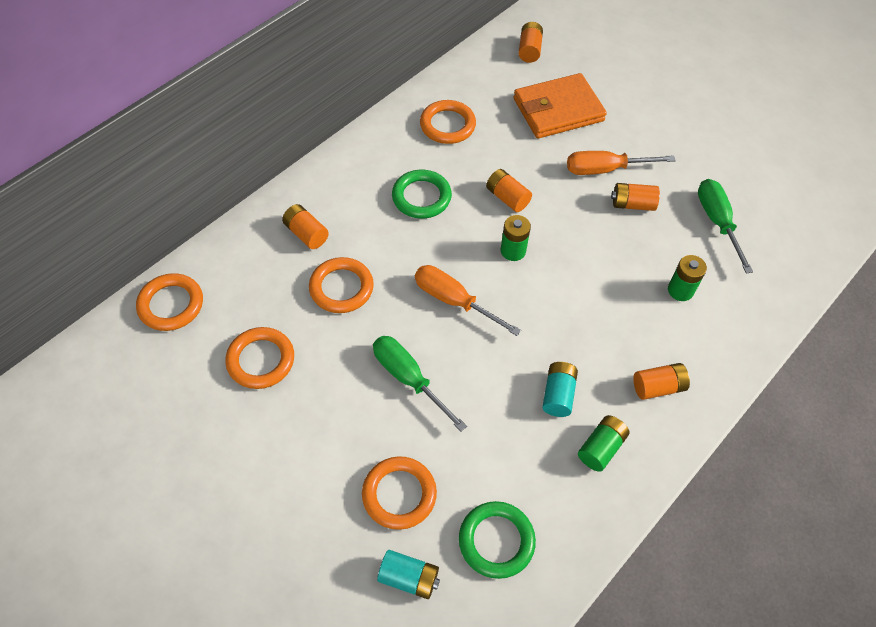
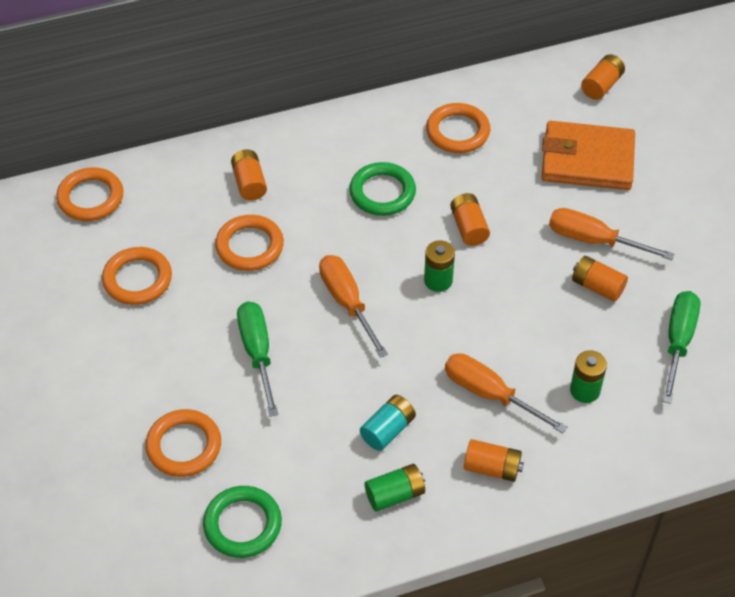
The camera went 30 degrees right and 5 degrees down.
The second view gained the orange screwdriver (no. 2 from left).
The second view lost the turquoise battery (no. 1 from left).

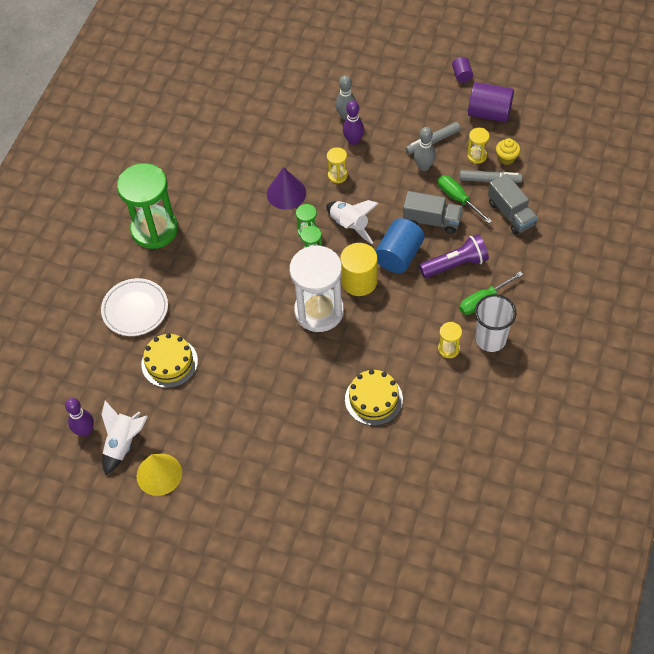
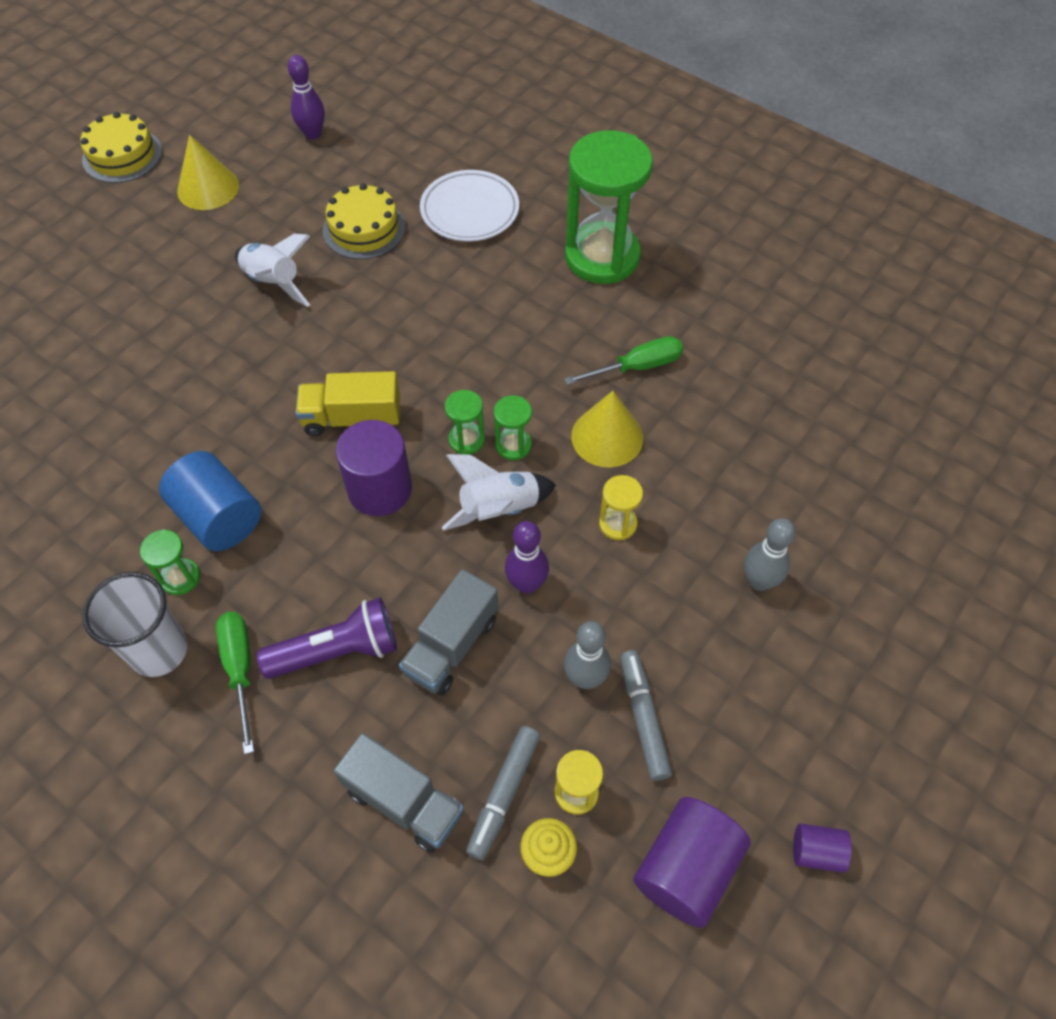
The camera went 105 degrees right and 0 degrees up.
The yellow cake (no. 2 from left in the first image) ended up elsewhere.
What was the yellow hourglass (no. 2 from left) turned into the green hourglass (no. 1 from left).
The blue cylinder ended up elsewhere.
The white rocket (no. 1 from left) ended up elsewhere.
The purple flashlight ended up facing another way, 105 degrees counterclockwise from before.
Where the white hourglass stood, the yellow truck came to stand.
The grey truck (no. 2 from left in the first image) ended up facing another way, 135 degrees counterclockwise from before.
What was the yellow cylinder turned into the purple cylinder (no. 1 from left).
The purple bowling pin (no. 2 from left) ended up elsewhere.
The green screwdriver (no. 1 from left in the first image) ended up elsewhere.
What was the purple cone turned into the yellow cone (no. 2 from left).

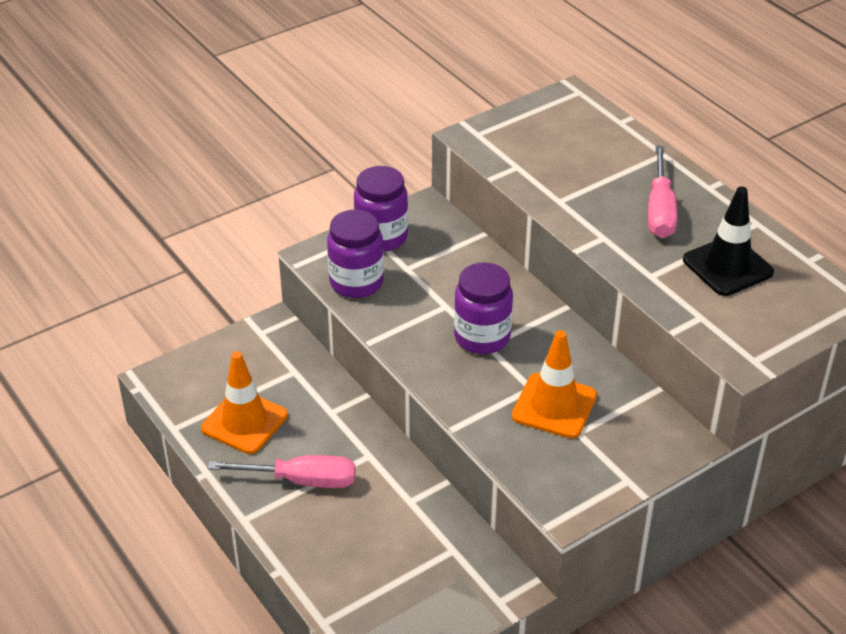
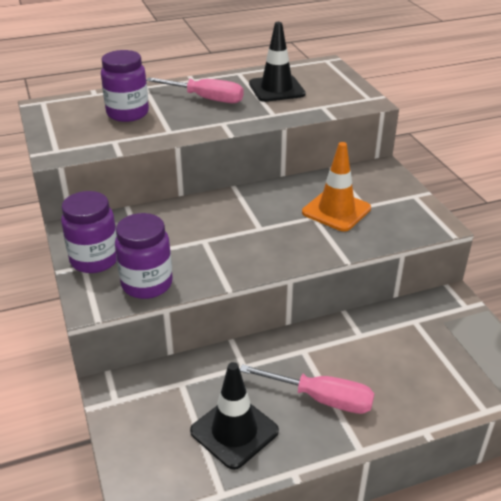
The camera went 75 degrees left and 5 degrees down.
The purple jar (no. 3 from left in the first image) ended up elsewhere.
What was the orange traffic cone (no. 1 from left) turned into the black traffic cone (no. 1 from left).
The pink screwdriver (no. 1 from left in the first image) ended up facing another way, 90 degrees clockwise from before.

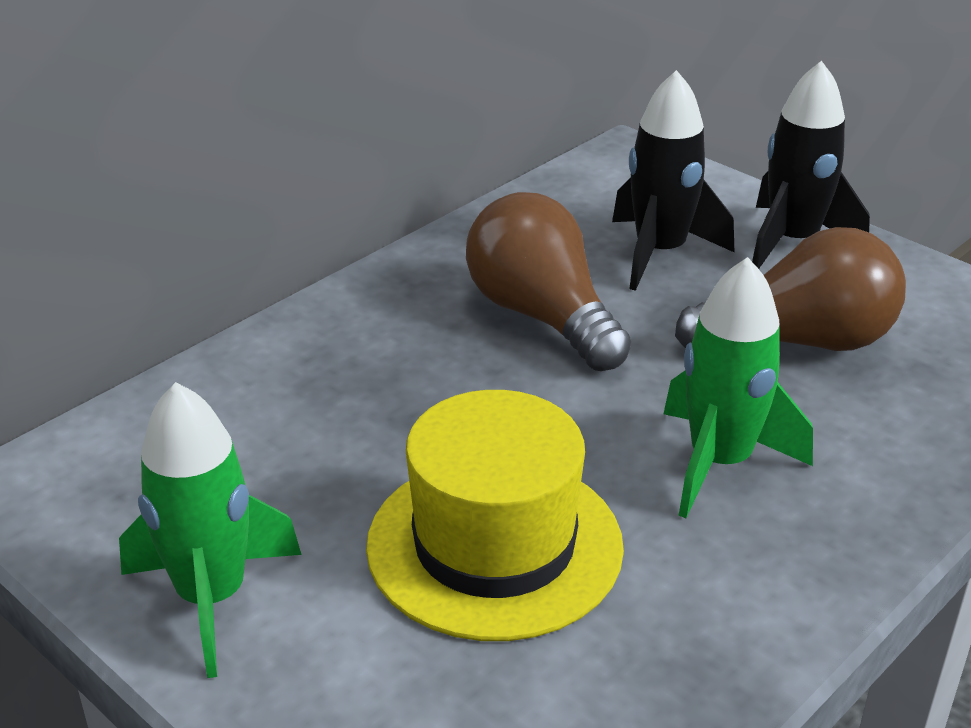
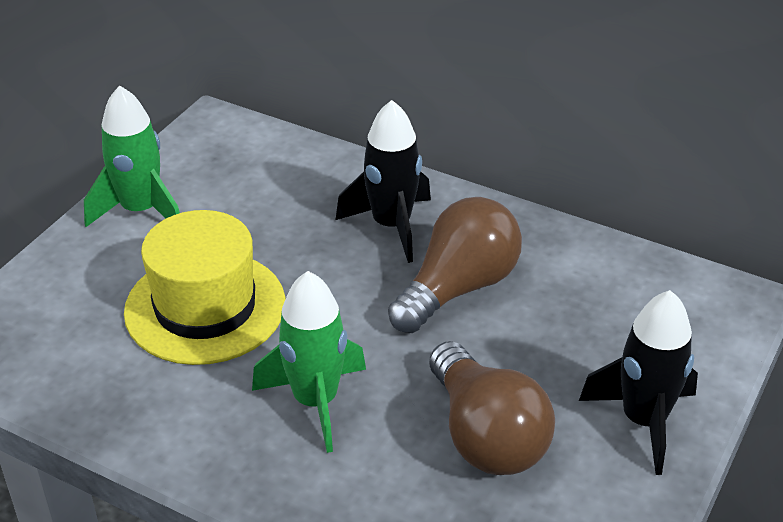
The camera went 75 degrees right and 5 degrees up.
The black rocket (no. 1 from left) ended up elsewhere.

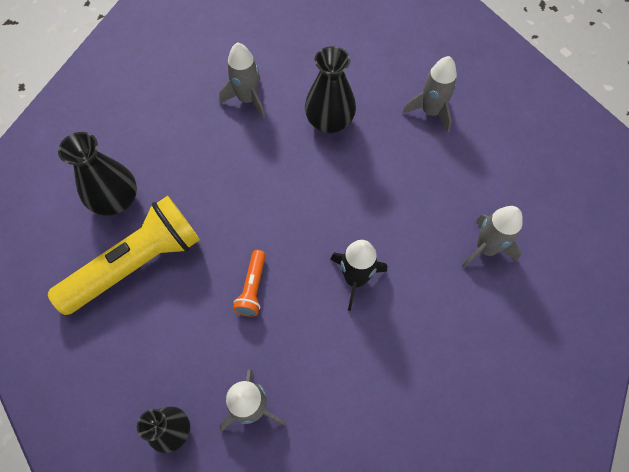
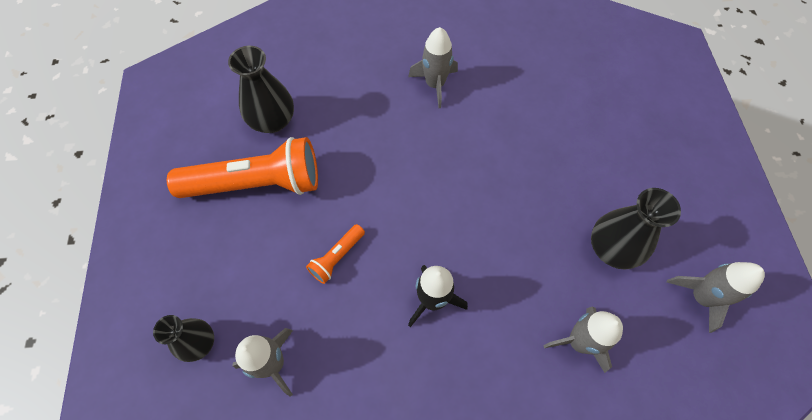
The camera went 30 degrees right and 0 degrees up.
What was the yellow flashlight turned into the orange flashlight (no. 1 from left).
The black vase (no. 3 from left) ended up elsewhere.
The grey rocket (no. 3 from left in the first image) ended up elsewhere.

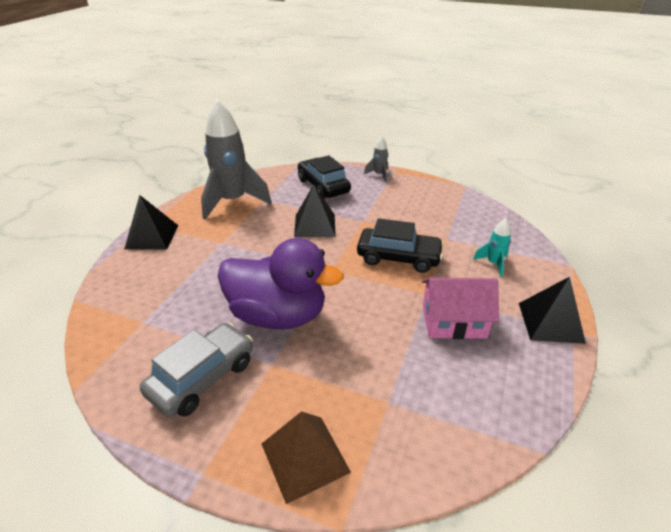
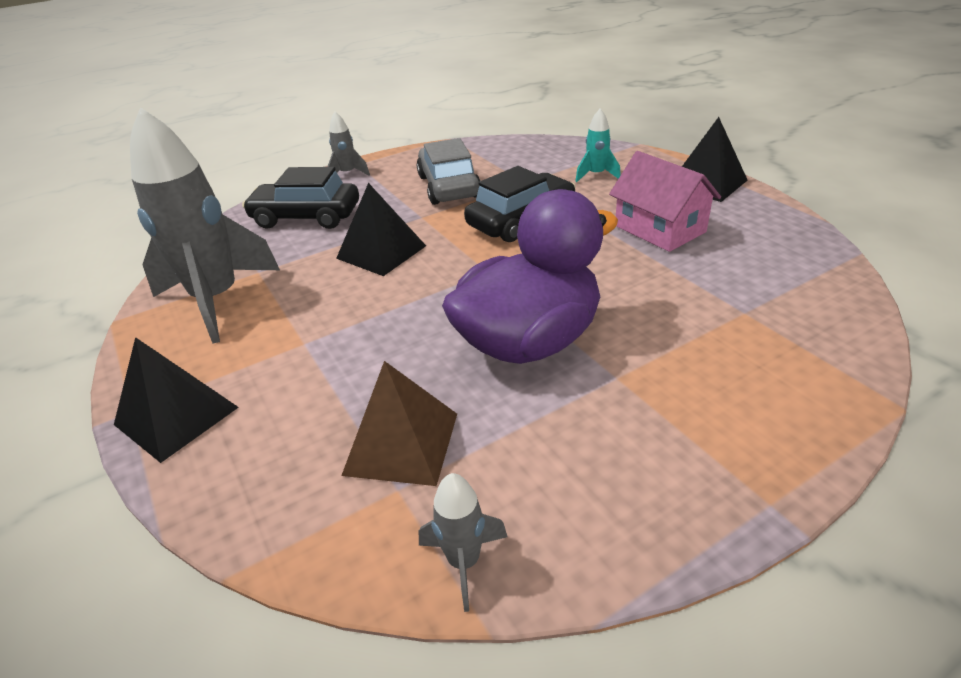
The camera went 50 degrees left and 0 degrees up.
The brown pyramid ended up elsewhere.
The grey car ended up elsewhere.
The second view gained the grey rocket (no. 3 from left).
The pink house ended up facing another way, 75 degrees counterclockwise from before.

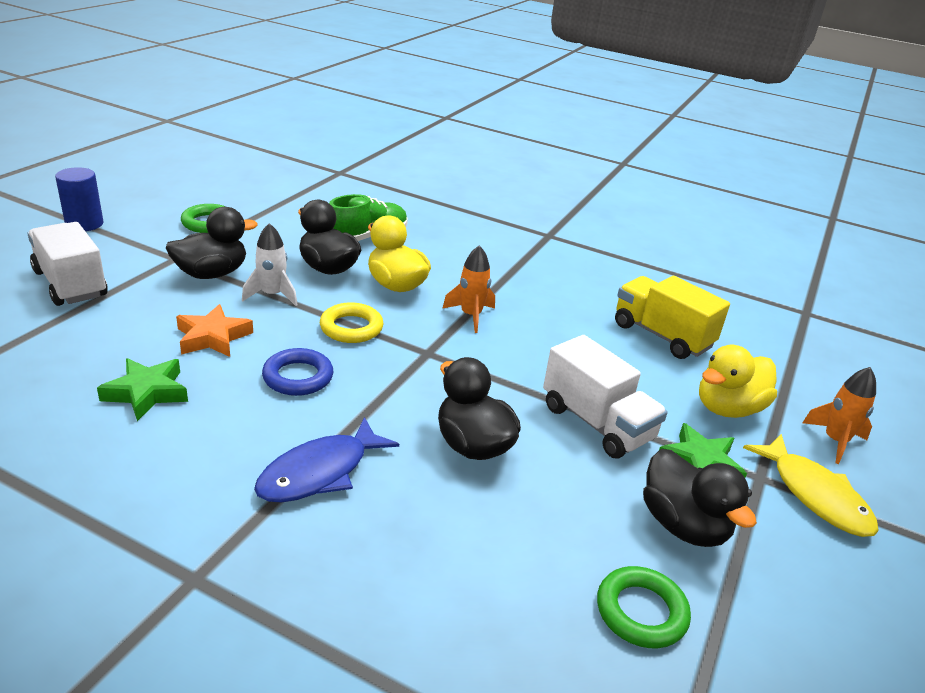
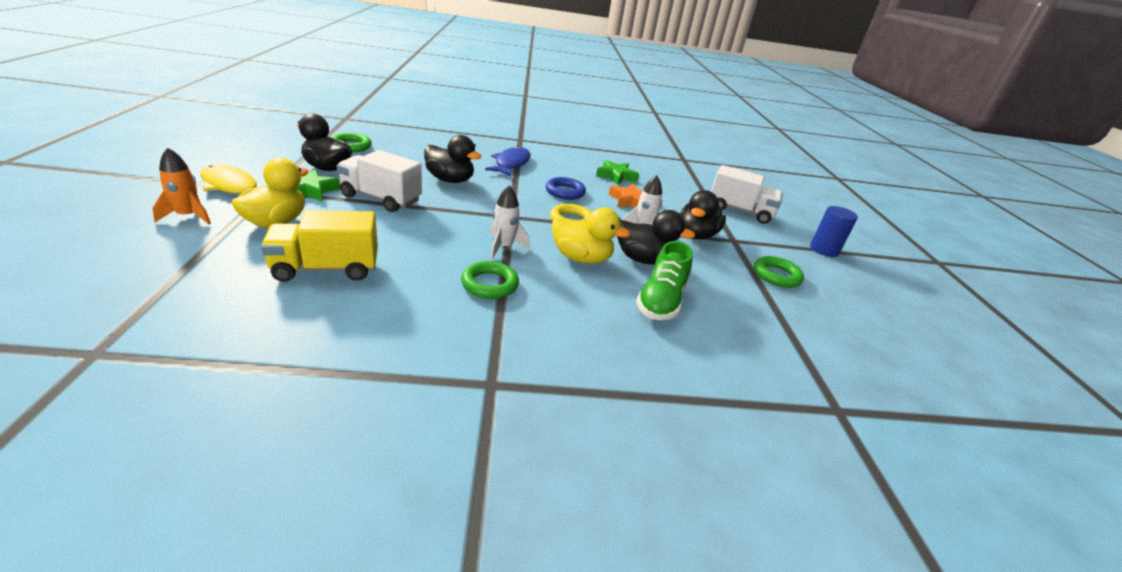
The camera went 150 degrees right and 0 degrees up.
The yellow truck ended up facing another way, 150 degrees clockwise from before.
The second view gained the green ring (no. 2 from left).
What was the orange rocket (no. 1 from left) turned into the white rocket (no. 1 from left).

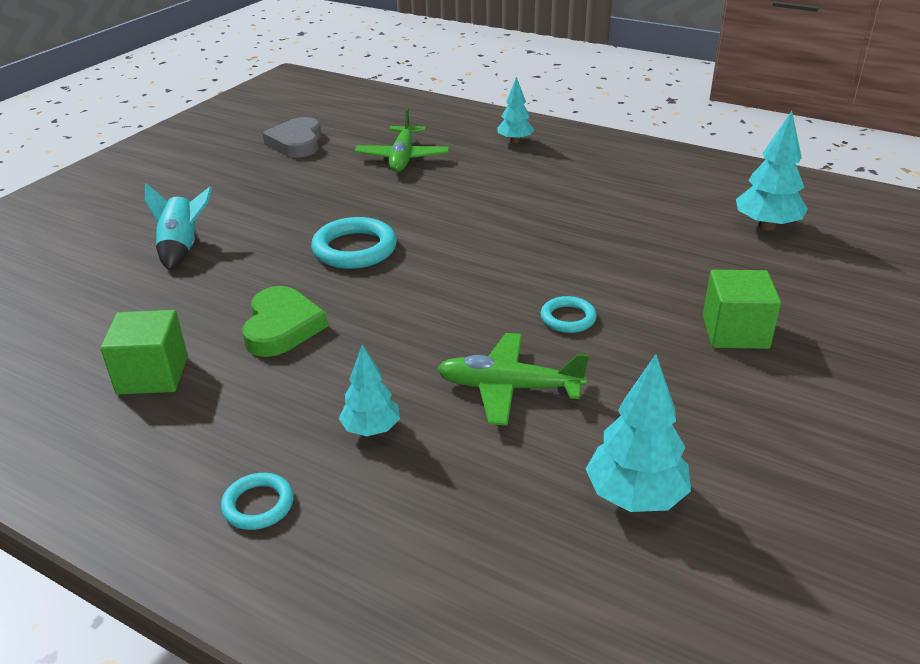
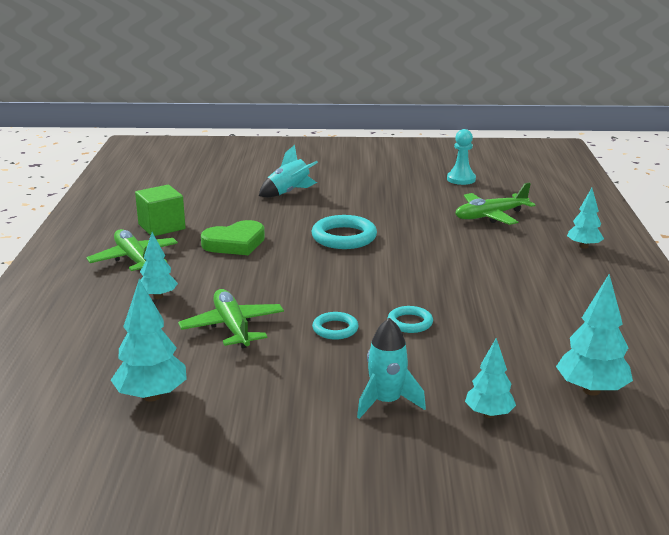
The camera went 60 degrees right and 10 degrees down.
The second view gained the green plane (no. 1 from left).
Where the green cube (no. 2 from left) stood, the turquoise rocket (no. 2 from left) came to stand.
The turquoise ring (no. 1 from left in the first image) ended up elsewhere.
Where the grey heart stood, the turquoise pawn came to stand.
The second view gained the turquoise tree (no. 3 from left).

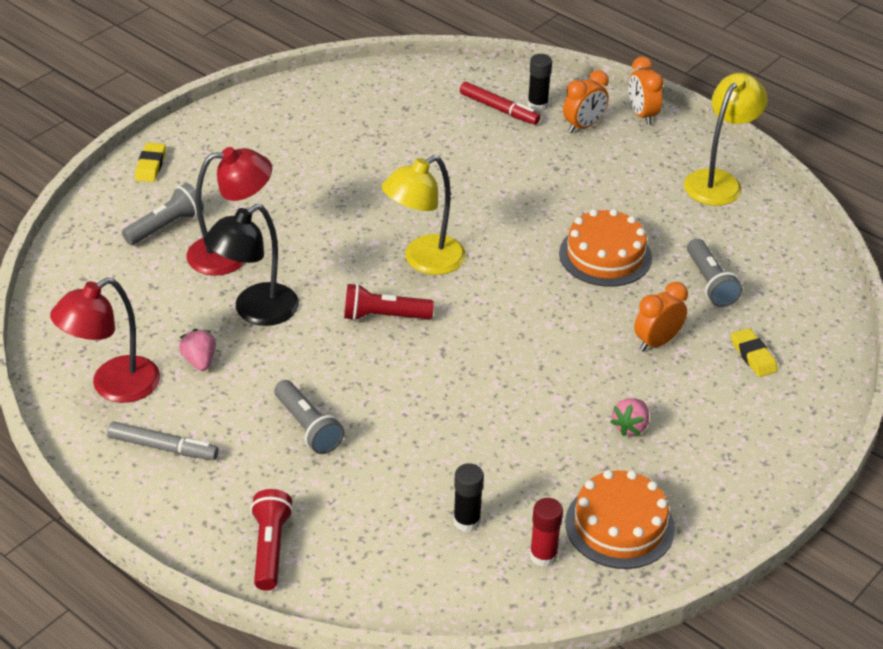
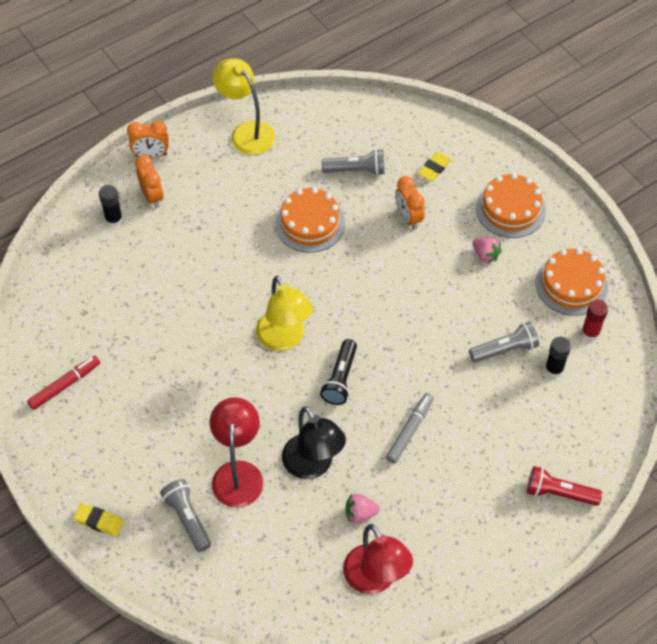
The camera went 75 degrees left and 15 degrees up.
The red marker ended up elsewhere.
What was the red flashlight (no. 2 from left) turned into the black flashlight.
The grey marker ended up elsewhere.
The yellow eraser (no. 2 from left) ended up facing another way, 45 degrees counterclockwise from before.
The grey flashlight (no. 2 from left in the first image) ended up elsewhere.
The second view gained the orange cake (no. 2 from left).

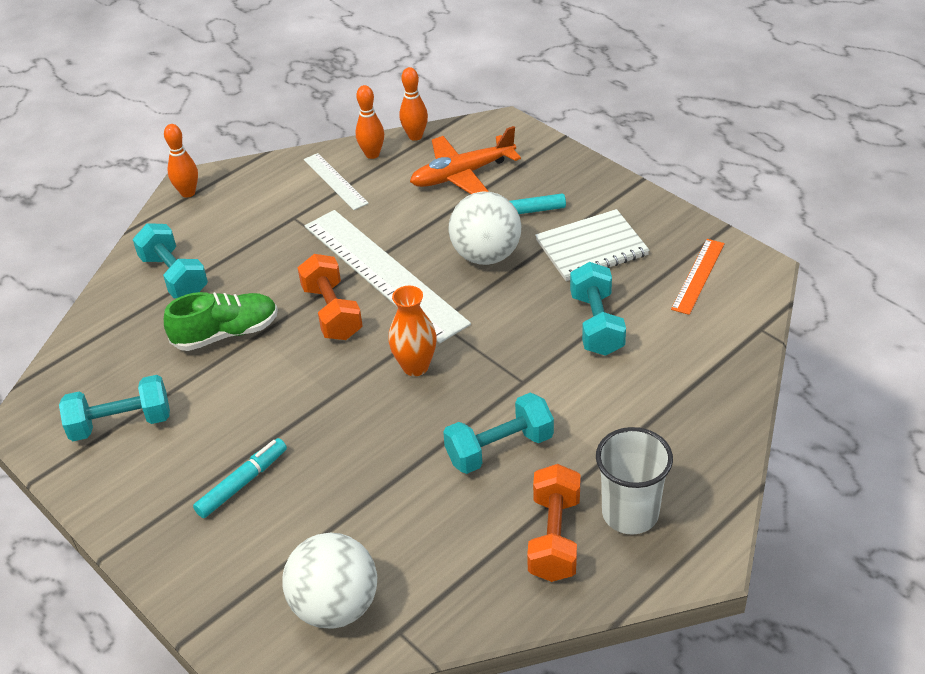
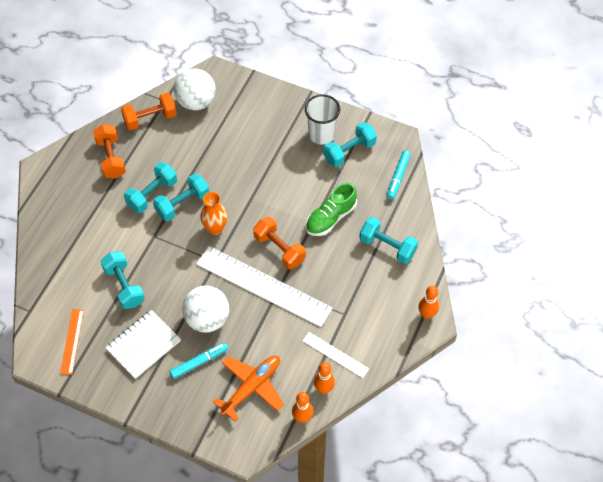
The camera went 155 degrees right and 15 degrees up.
The second view gained the orange dumbbell (no. 2 from left).
The second view gained the turquoise dumbbell (no. 3 from left).
The white cup ended up elsewhere.
The turquoise marker (no. 1 from left in the first image) ended up elsewhere.

